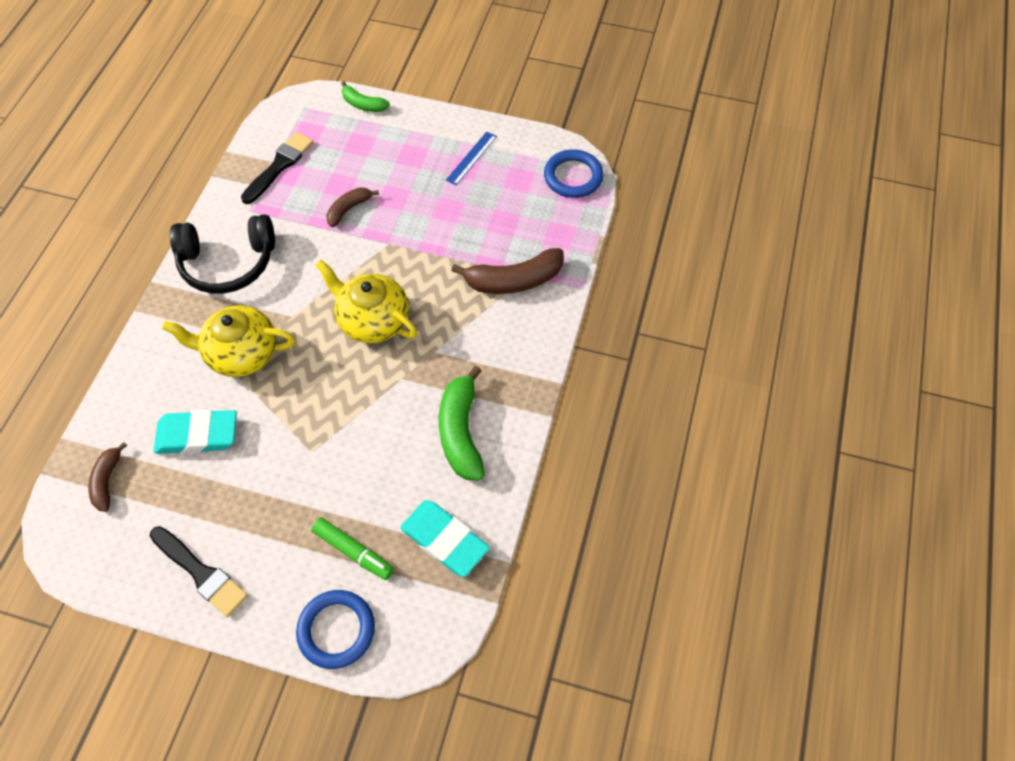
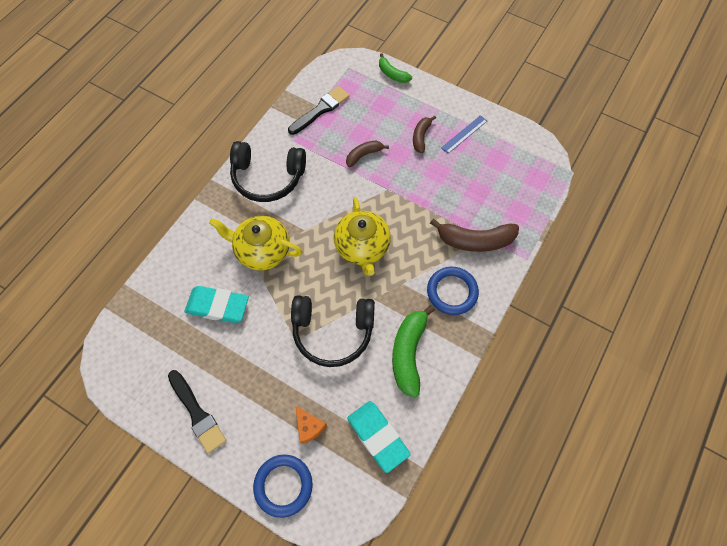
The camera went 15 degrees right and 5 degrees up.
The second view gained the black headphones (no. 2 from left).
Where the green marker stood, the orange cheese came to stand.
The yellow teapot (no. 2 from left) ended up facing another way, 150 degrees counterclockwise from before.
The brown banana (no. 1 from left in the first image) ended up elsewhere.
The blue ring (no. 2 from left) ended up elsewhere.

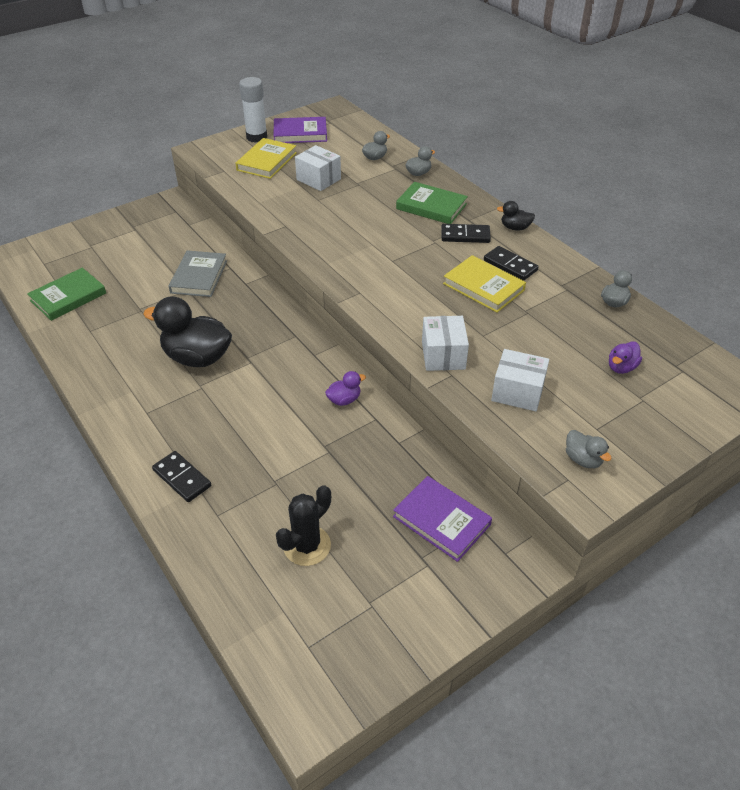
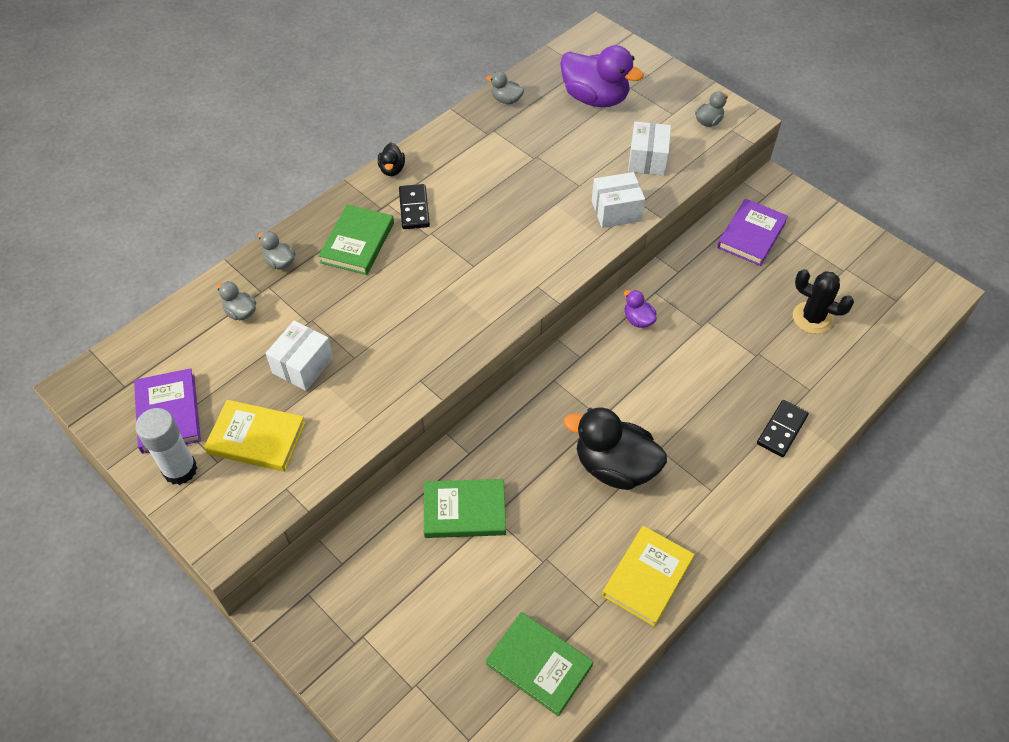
The camera went 100 degrees left and 10 degrees up.
What was the grey book turned into the green book (no. 2 from left).
The size of the purple duck (no. 2 from left in the first image) changed by a factor of 2.17.
The black duck (no. 1 from left in the first image) ended up facing another way, 105 degrees clockwise from before.
The yellow book (no. 2 from left) ended up elsewhere.
The second view lost the black domino (no. 3 from left).

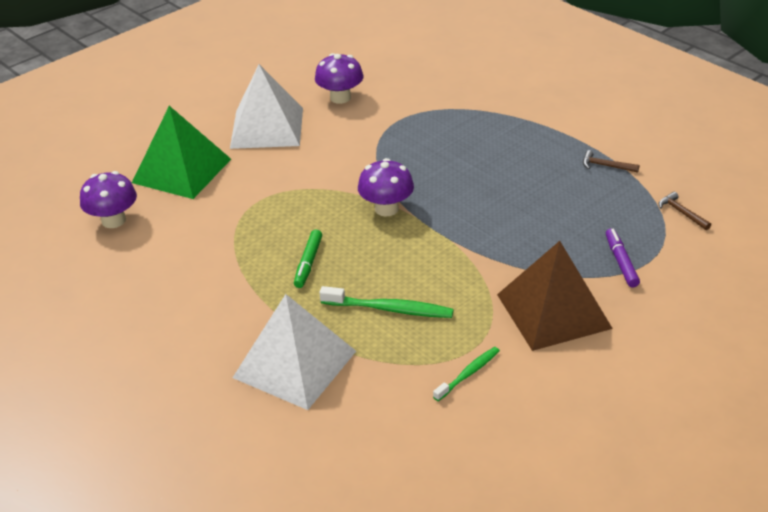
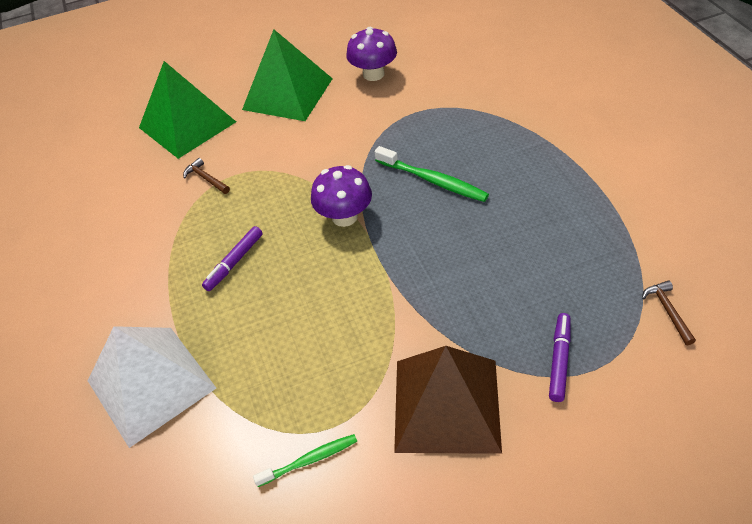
The camera went 25 degrees right and 10 degrees up.
The brown hammer (no. 1 from left) ended up elsewhere.
What was the green marker turned into the purple marker (no. 1 from left).
What was the white pyramid (no. 1 from left) turned into the green pyramid (no. 2 from left).
The green toothbrush (no. 1 from left in the first image) ended up elsewhere.
The second view lost the purple mushroom (no. 1 from left).

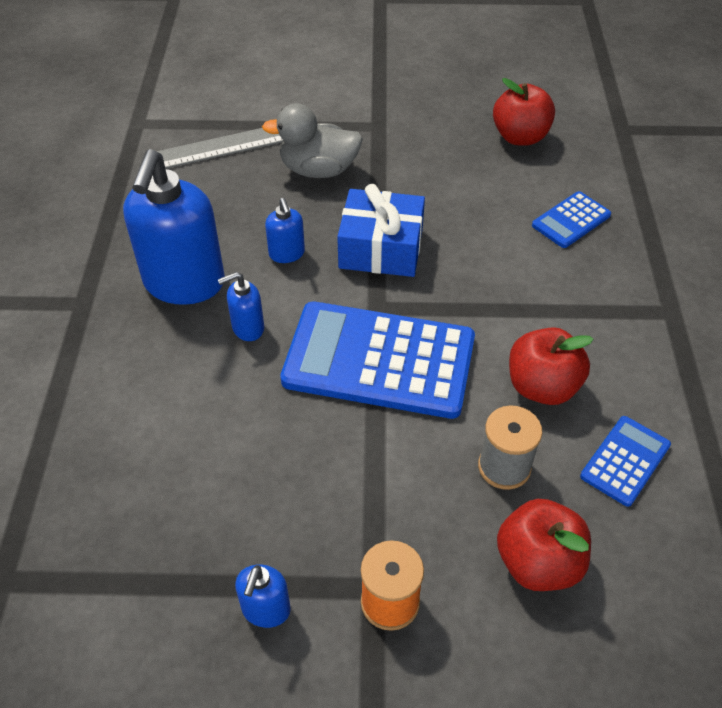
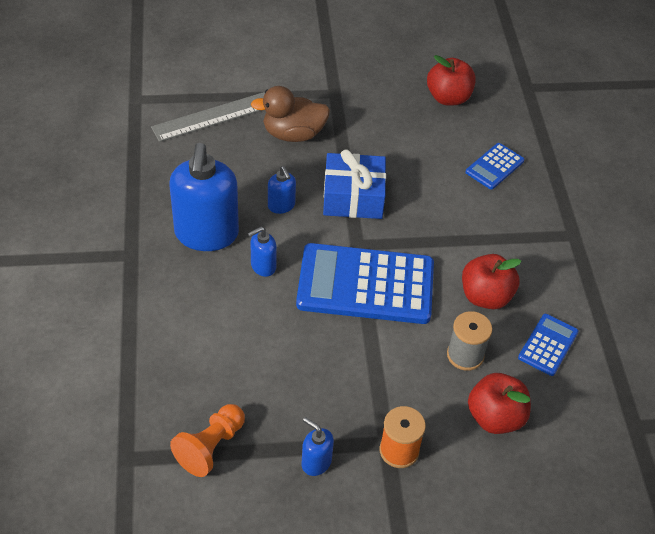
The camera went 10 degrees left and 0 degrees up.
The second view gained the orange pawn.
What was the grey duck turned into the brown duck.
The blue soap dispenser (no. 3 from left in the first image) ended up facing another way, 120 degrees clockwise from before.

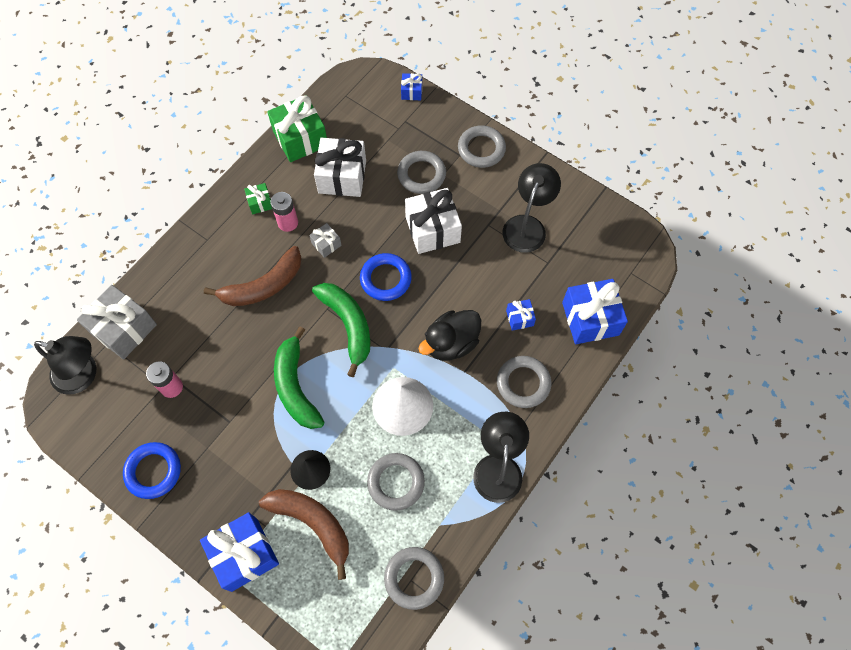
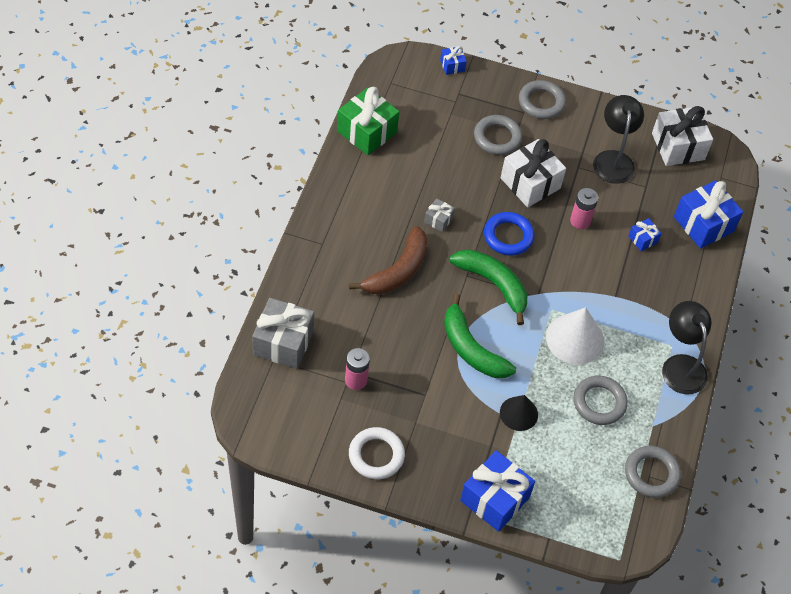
The camera went 25 degrees left and 10 degrees down.
What was the blue ring (no. 1 from left) turned into the white ring.
The pink battery (no. 2 from left) ended up elsewhere.
The white gift (no. 1 from left in the first image) ended up elsewhere.
The second view lost the black lamp (no. 1 from left).
The second view lost the green gift (no. 1 from left).
The second view lost the brown banana (no. 2 from left).
The second view lost the black duck.
The second view lost the grey ring (no. 5 from left).

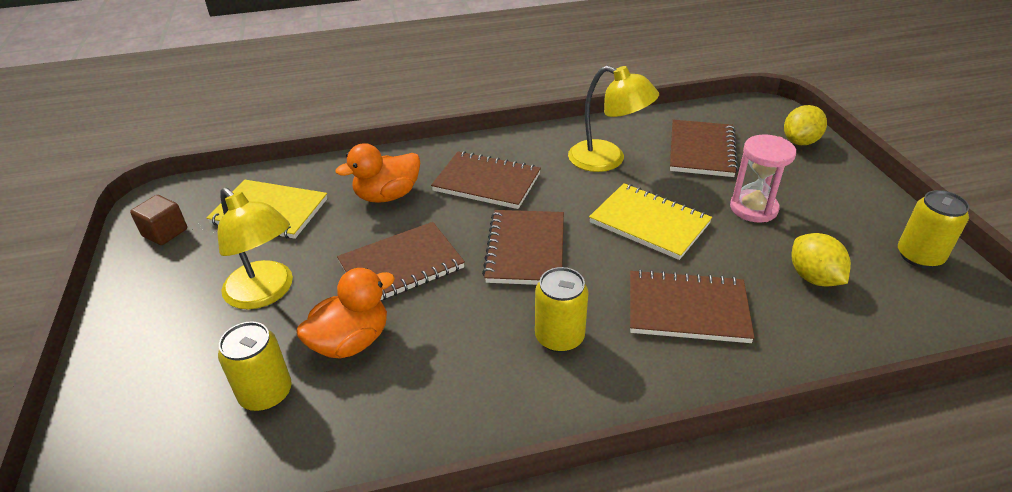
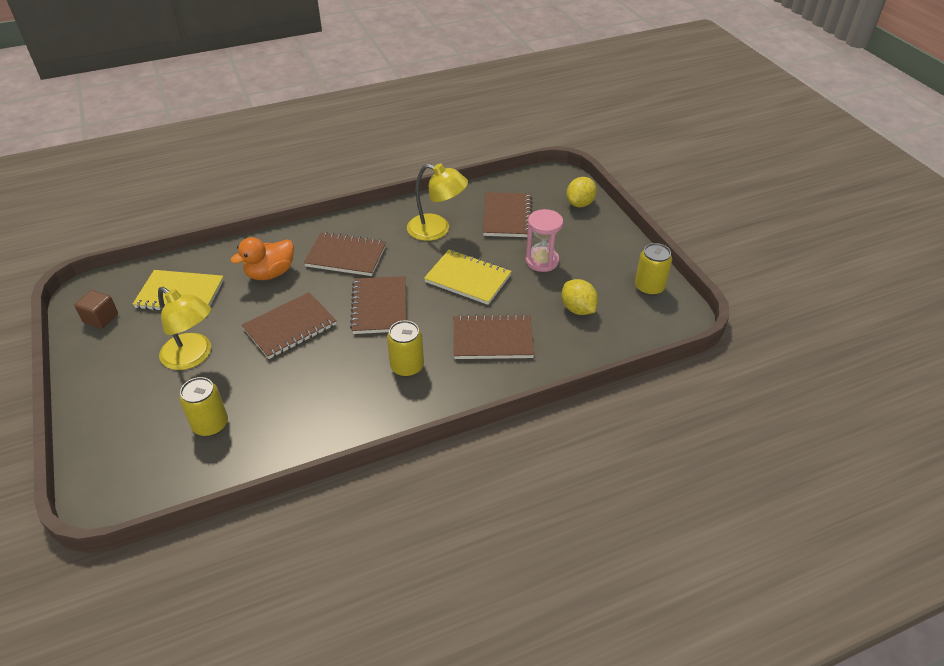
The camera went 10 degrees left and 5 degrees up.
The second view lost the orange duck (no. 1 from left).

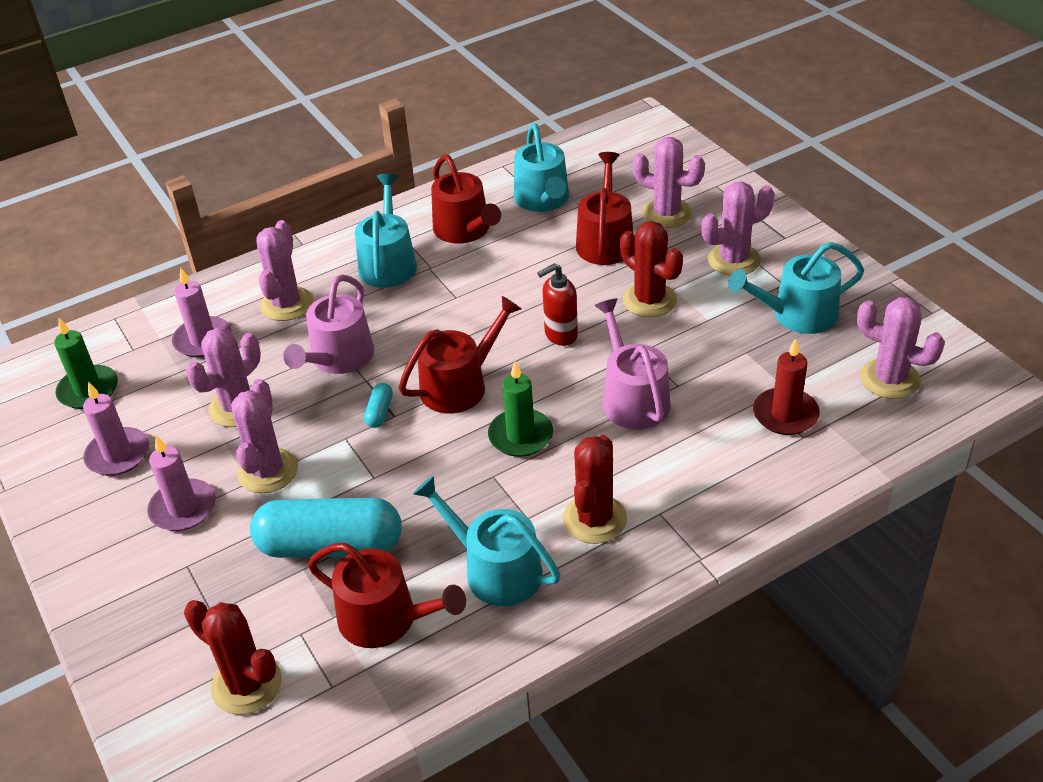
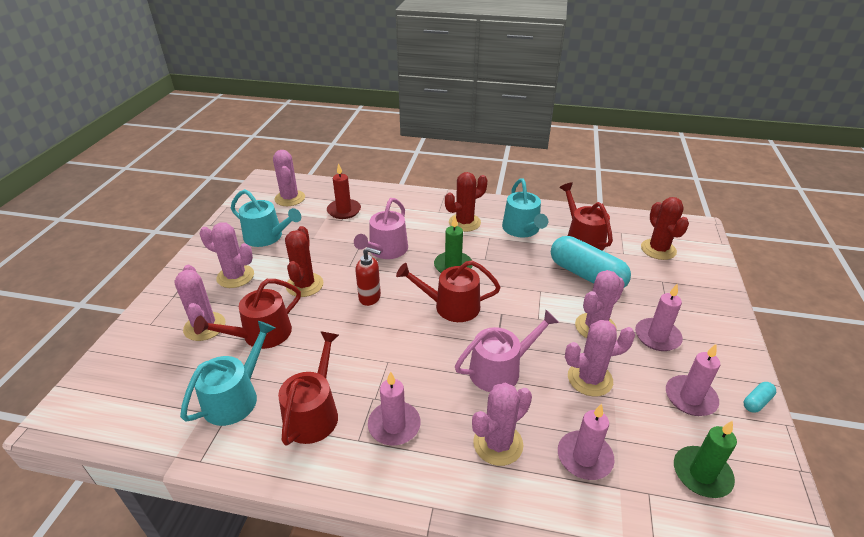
The camera went 140 degrees left and 5 degrees down.
Where the turquoise watering can (no. 1 from left) stood, the pink candle (no. 1 from left) came to stand.
The turquoise capsule (no. 2 from left) ended up elsewhere.

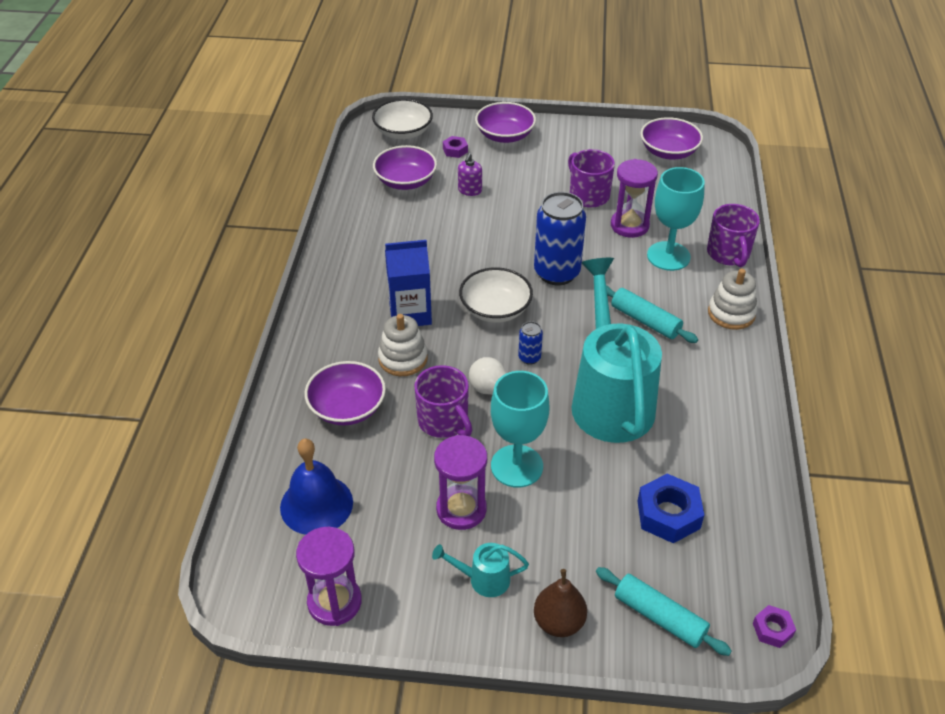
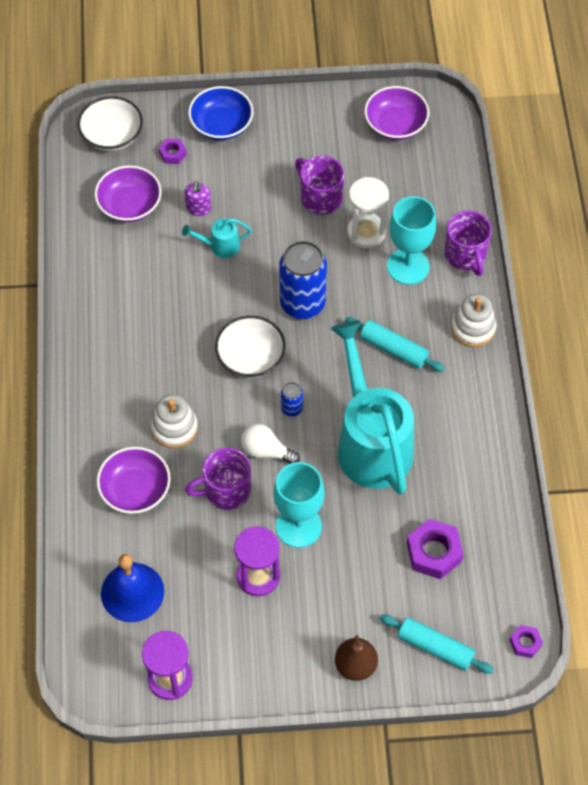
The camera went 10 degrees left and 15 degrees up.
The turquoise watering can (no. 1 from left) ended up elsewhere.
The purple mug (no. 1 from left) ended up facing another way, 120 degrees clockwise from before.
What was the purple bowl (no. 3 from left) turned into the blue bowl.
What was the purple hourglass (no. 3 from left) turned into the white hourglass.
What was the blue nut turned into the purple nut (no. 2 from left).
The second view lost the blue carton.

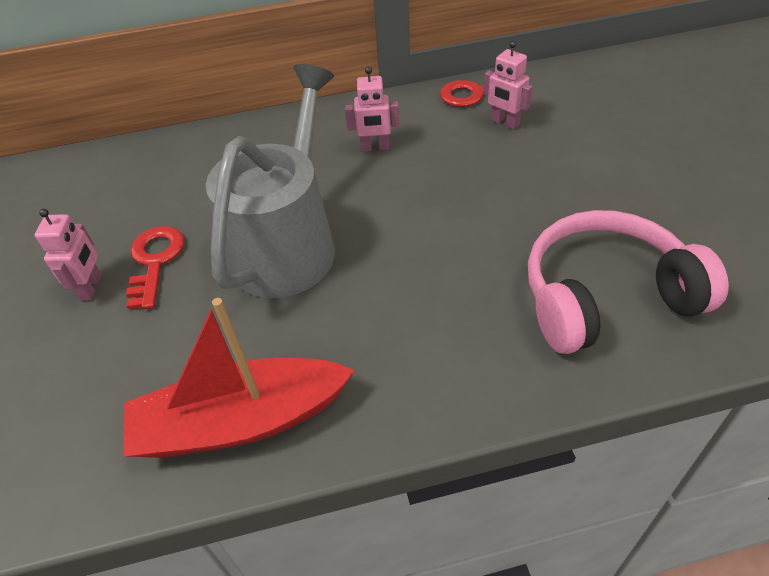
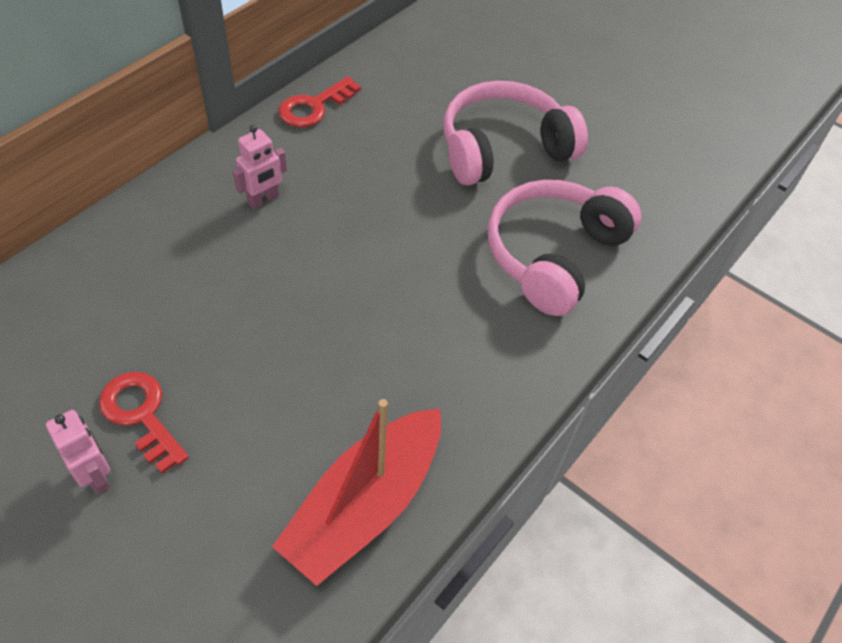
The camera went 45 degrees left and 5 degrees up.
The second view gained the pink headphones (no. 1 from left).
The second view lost the grey watering can.
The second view lost the pink robot (no. 3 from left).

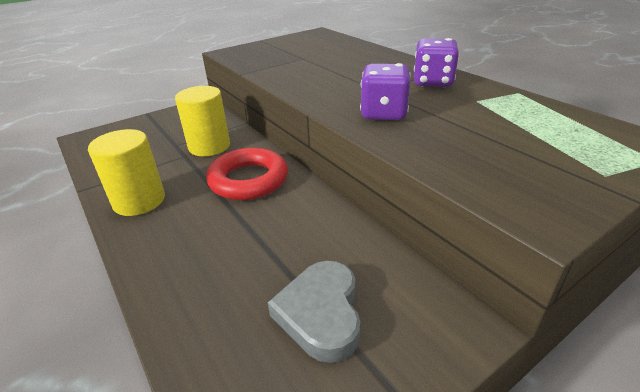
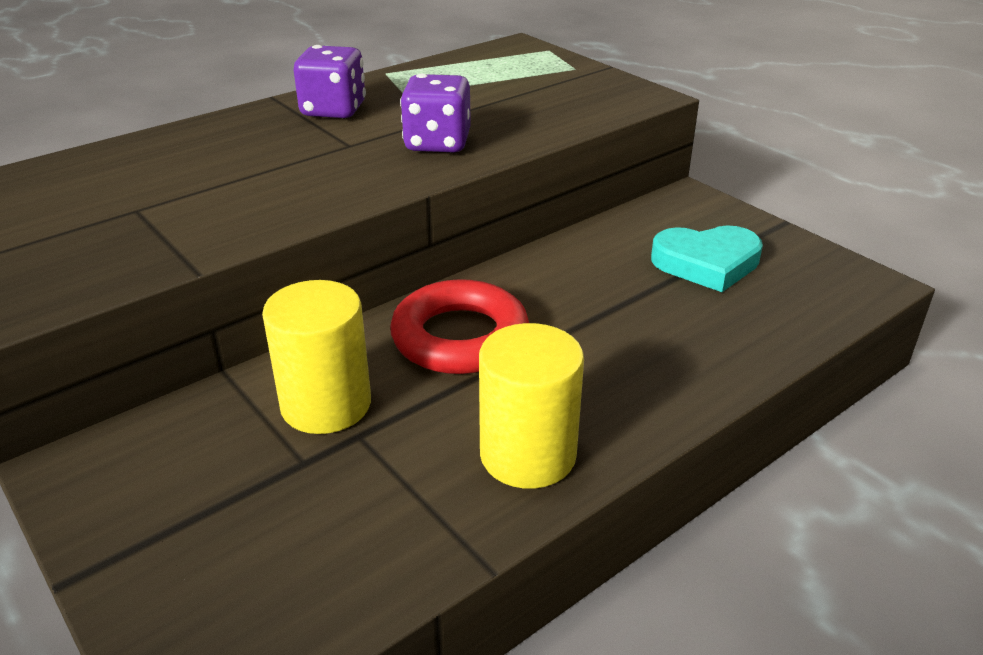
The camera went 95 degrees left and 0 degrees up.
What was the grey heart turned into the turquoise heart.

